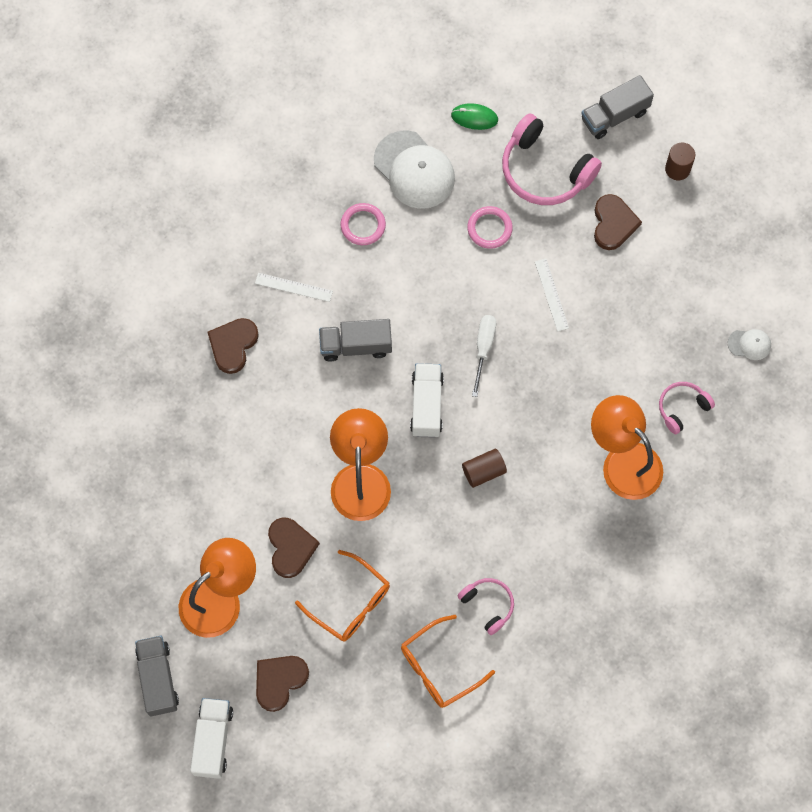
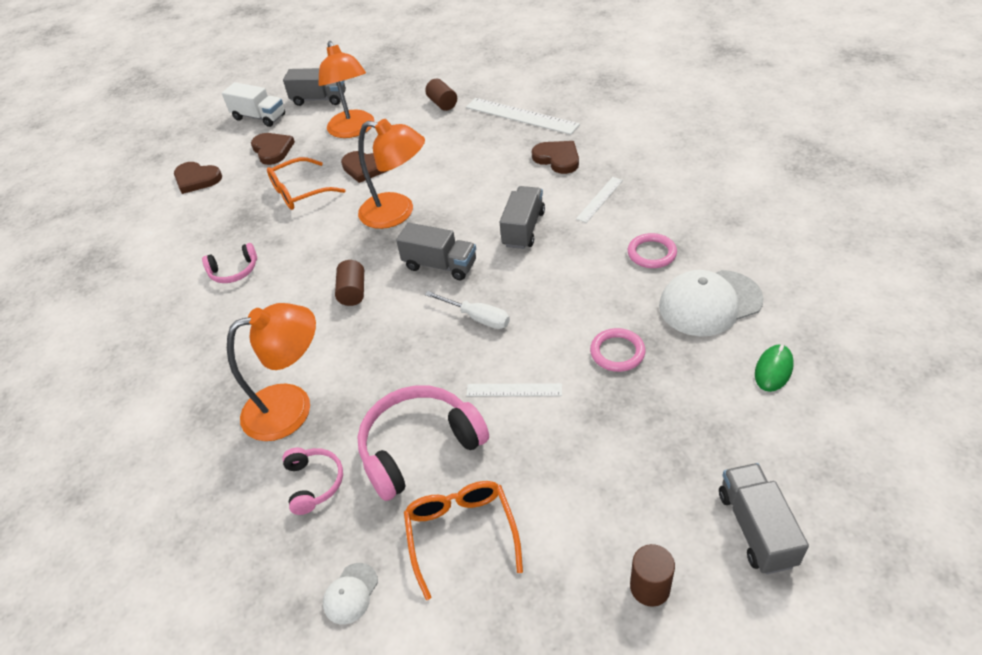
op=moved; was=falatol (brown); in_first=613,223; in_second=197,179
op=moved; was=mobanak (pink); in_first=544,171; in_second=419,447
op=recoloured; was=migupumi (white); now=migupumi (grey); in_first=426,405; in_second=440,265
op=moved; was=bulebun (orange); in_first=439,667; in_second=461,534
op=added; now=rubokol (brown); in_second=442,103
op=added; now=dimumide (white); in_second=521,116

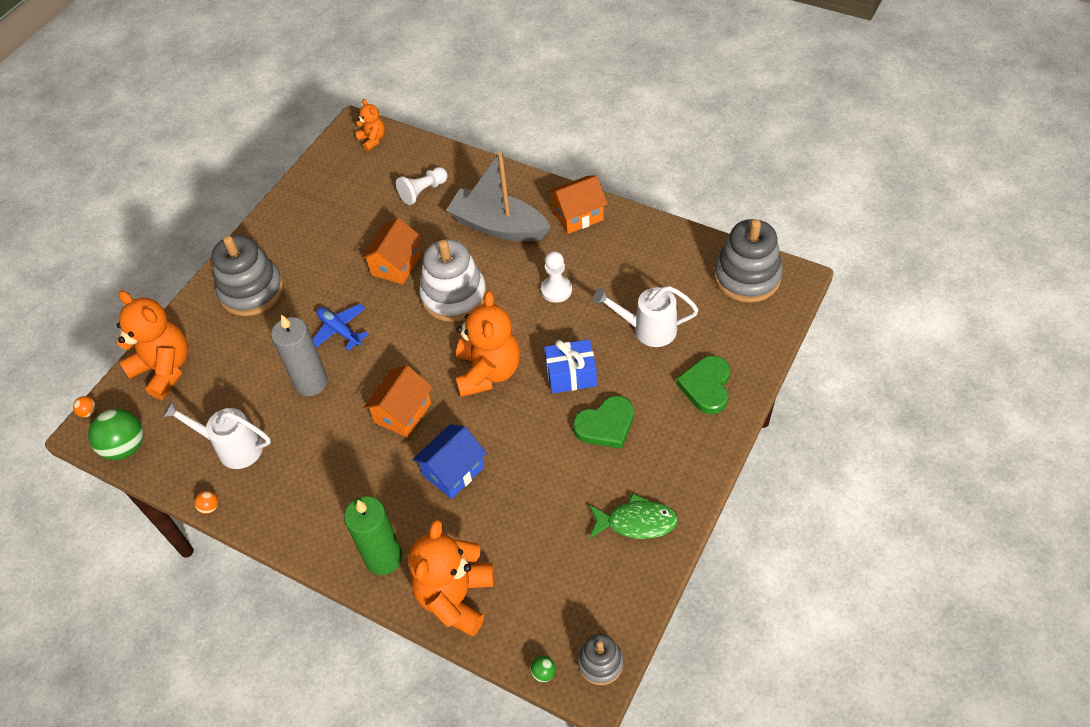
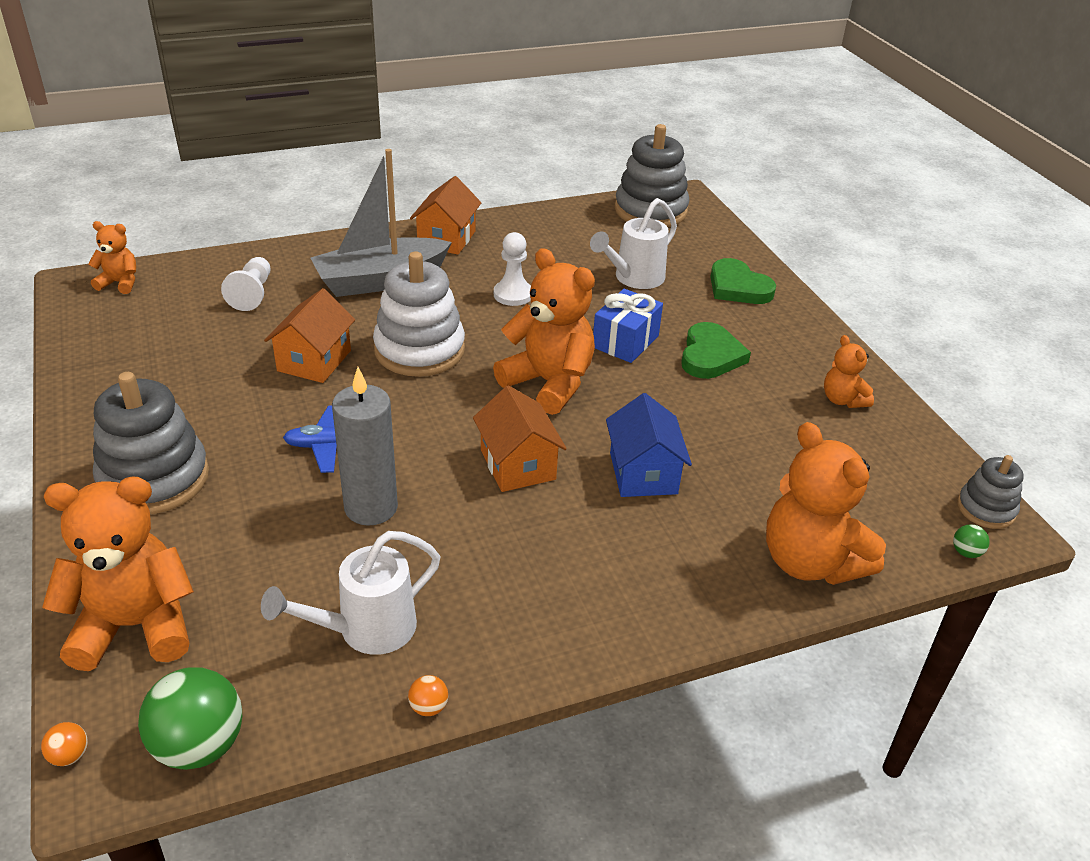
op=turned; was=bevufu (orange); in_first=396,265; in_second=314,361; clockwise=45
op=replaced; was=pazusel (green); now=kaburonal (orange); in_first=636,522; in_second=842,400
op=removed; was=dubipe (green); in_first=383,557

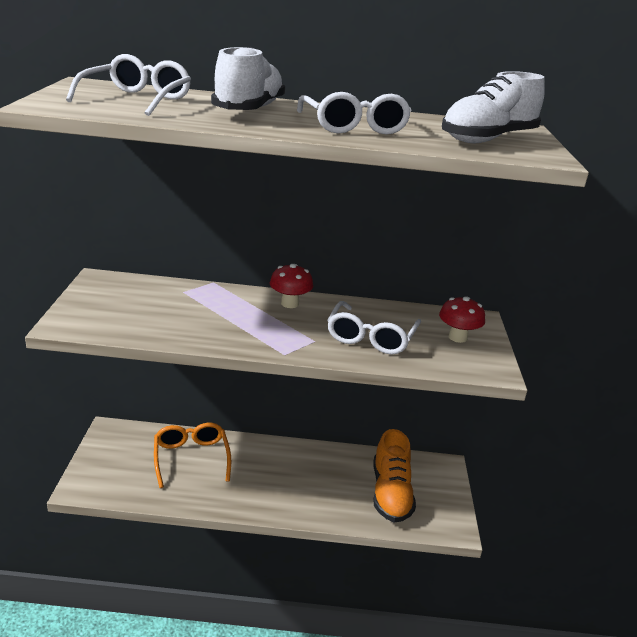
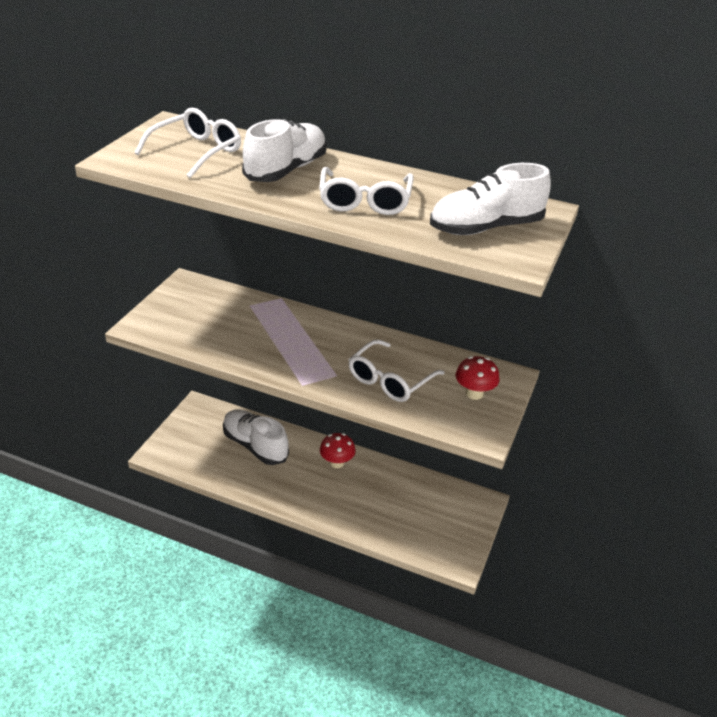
op=replaced; was=bulebun (orange); now=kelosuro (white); in_first=191,458; in_second=255,446
op=moved; was=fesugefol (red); in_first=290,303; in_second=337,462
op=removed; was=kelosuro (orange); in_first=390,493

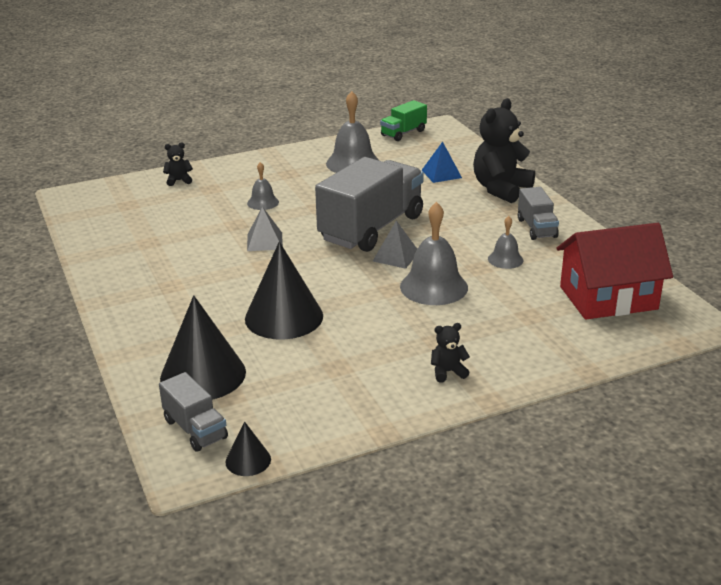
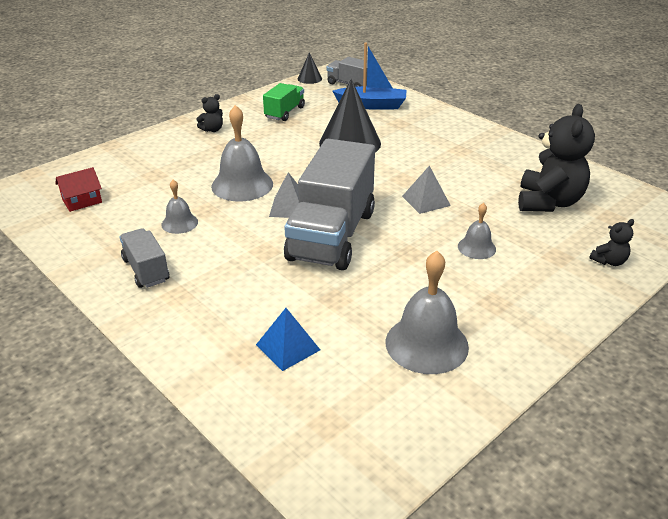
op=resized; was=bevufu (red); in_first=608,298; in_second=82,201; ratio=0.46
op=moved; was=migupumi (green); in_first=403,133; in_second=284,112
op=replaced; was=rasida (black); now=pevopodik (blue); in_first=203,375; in_second=372,105
op=moved; was=kaburonal (black); in_first=501,189; in_second=548,202

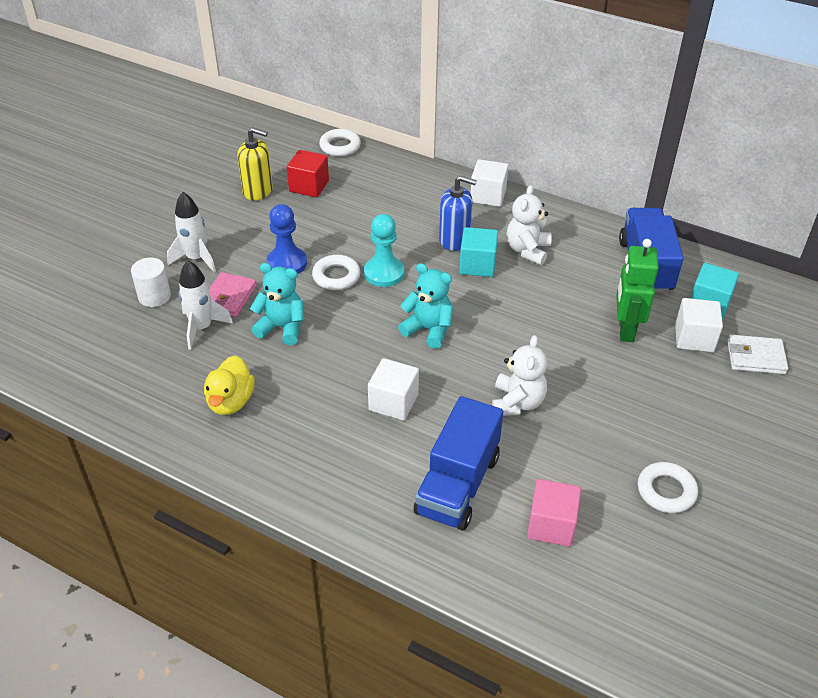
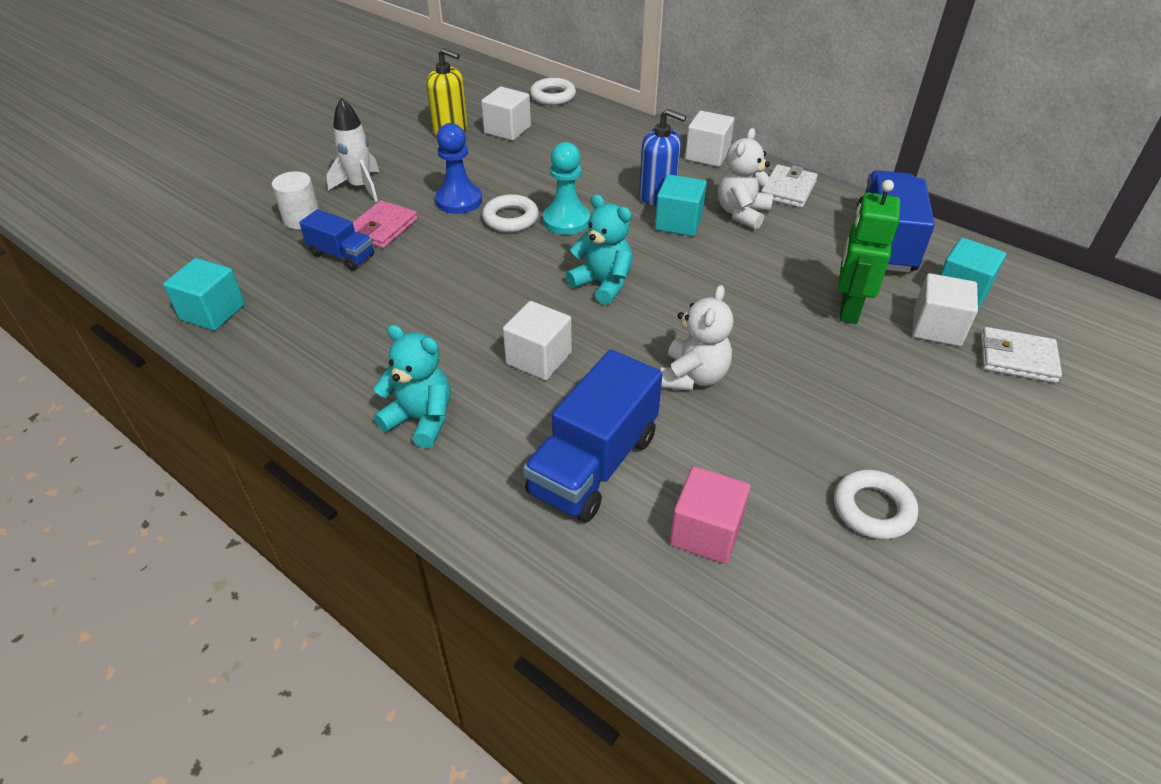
op=added; now=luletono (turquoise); in_second=213,312
op=replaced; was=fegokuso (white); now=migupumi (blue); in_first=202,328; in_second=342,255
op=moved; was=kaburonal (turquoise); in_first=282,327; in_second=421,419
op=recoloured; was=luletono (red); now=luletono (white); in_first=309,186; in_second=507,130
op=added; now=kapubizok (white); in_second=788,190
op=removed; was=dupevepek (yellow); in_first=231,402

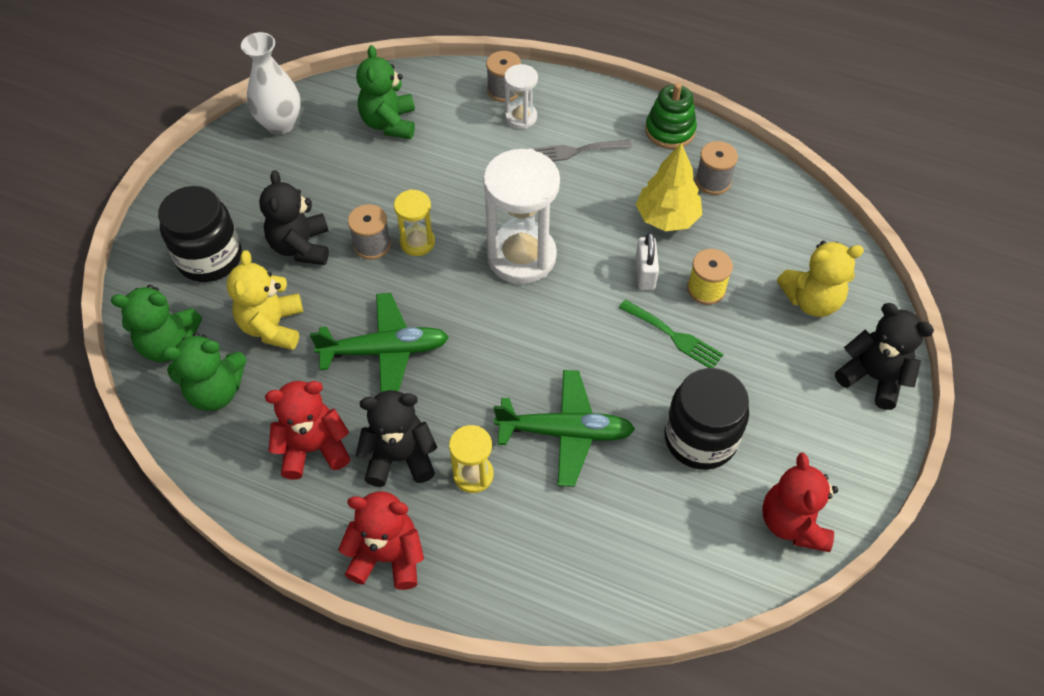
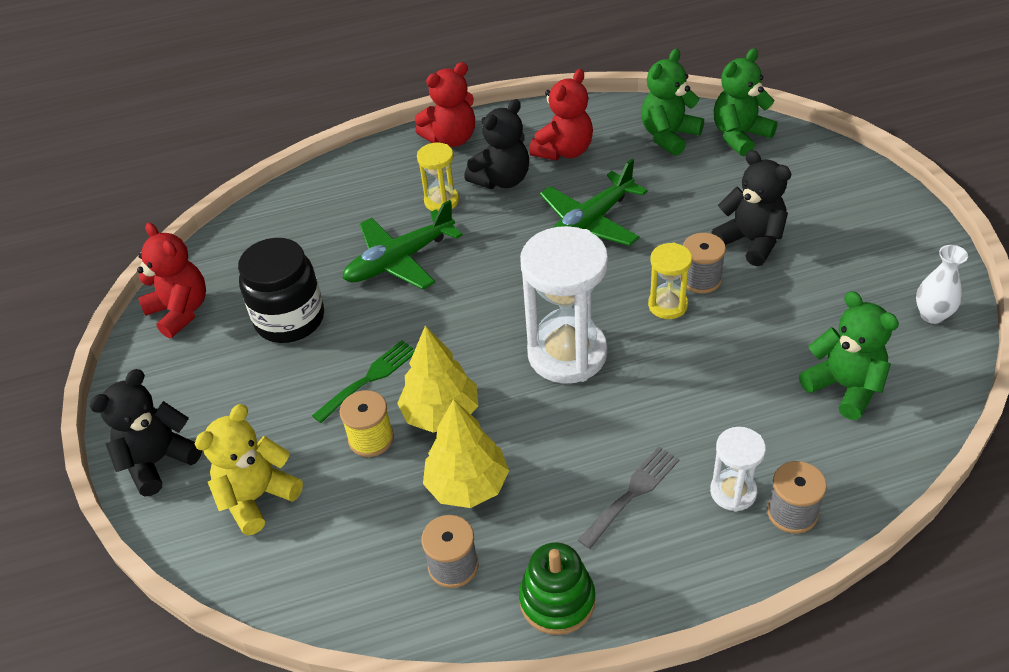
op=turned; was=kaburonal (black); in_first=873,377; in_second=158,461; clockwise=135
op=turned; was=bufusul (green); in_first=674,336; in_second=369,378; clockwise=135
op=replaced; was=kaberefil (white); now=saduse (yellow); in_first=645,274; in_second=441,414
op=resized; was=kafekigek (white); in_first=280,124; in_second=932,315; ratio=0.66
op=removed; was=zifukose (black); in_first=210,258
op=removed; was=kaburonal (yellow); in_first=273,326

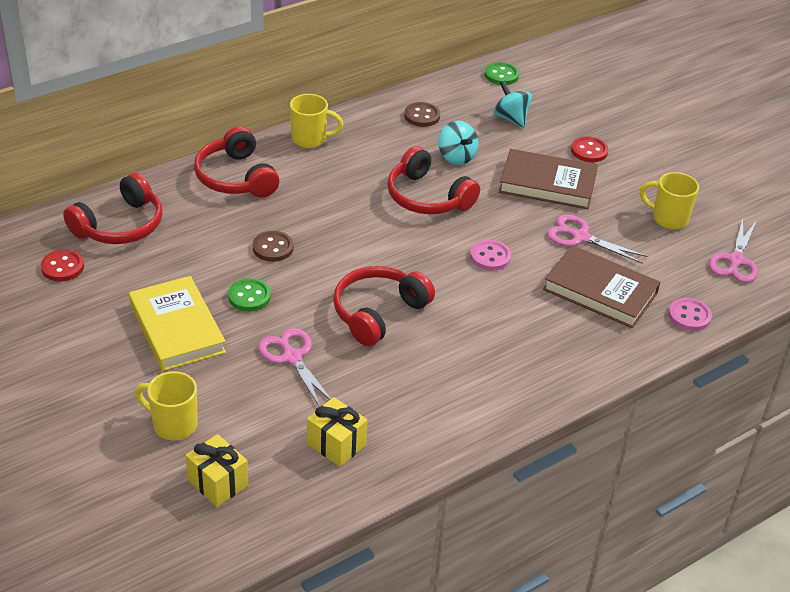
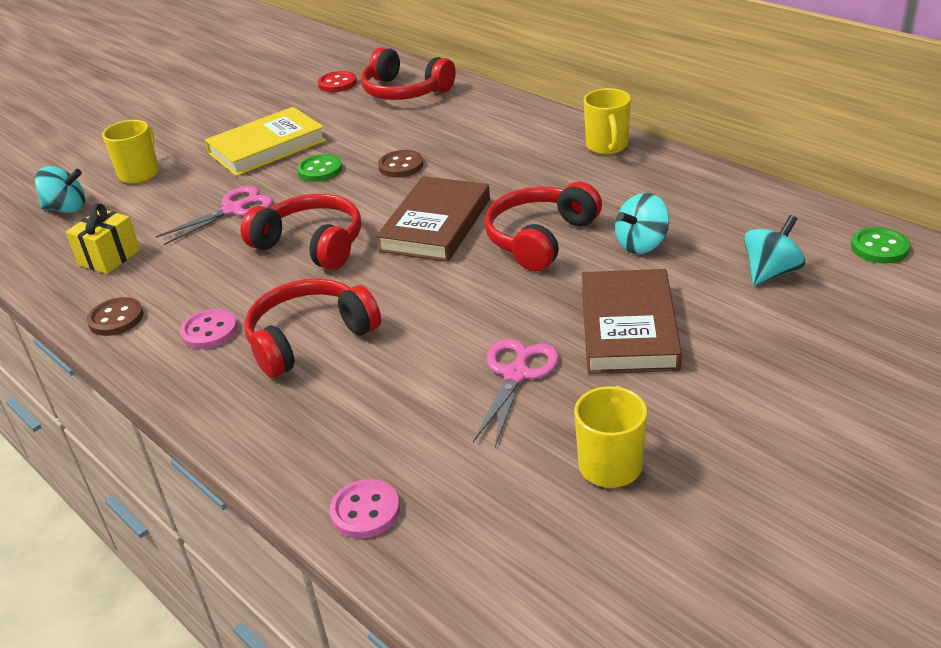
op=replaced; was=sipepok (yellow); now=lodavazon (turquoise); in_first=218,483; in_second=67,208
op=moved; was=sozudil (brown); in_first=422,116; in_second=116,319
op=moved; was=sozudil (pink); in_first=490,257; in_second=209,331
op=moved; was=mobanak (red); in_first=236,177; in_second=310,338
op=moved; was=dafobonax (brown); in_first=600,291; in_second=435,225
op=removed; was=sozudil (red); in_first=589,151
op=removed; was=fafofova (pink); in_first=735,260

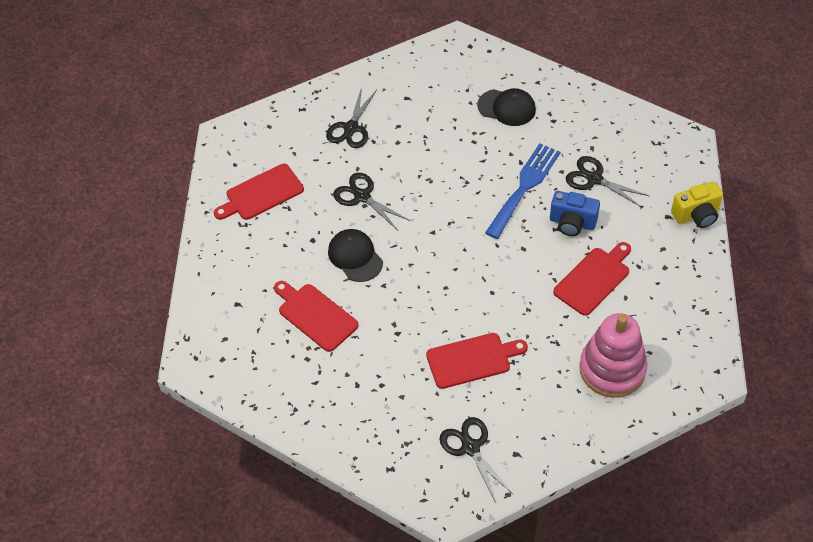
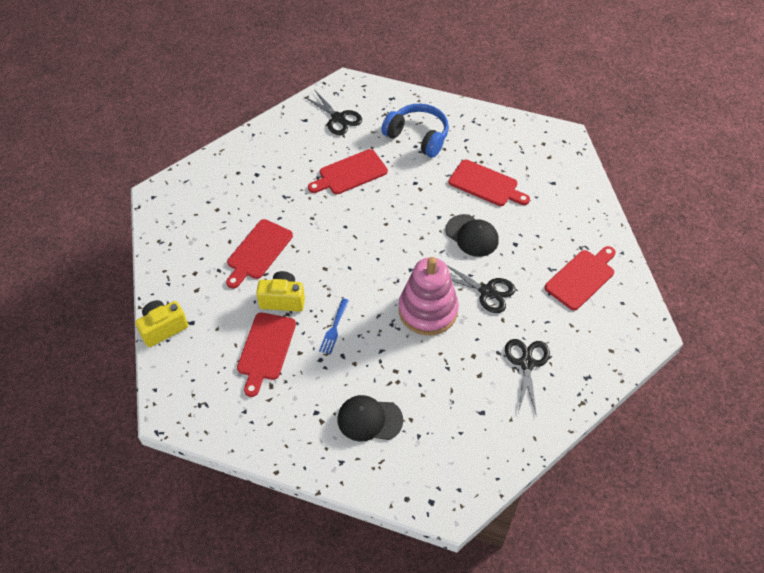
op=replaced; was=fafofova (black); now=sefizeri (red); in_first=594,179; in_second=265,349
op=recoloured; was=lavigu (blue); now=lavigu (yellow); in_first=572,223; in_second=283,300
op=resized; was=bufusul (blue); in_first=524,187; in_second=334,329; ratio=0.51
op=added; now=mobanak (blue); in_second=417,137
op=moved; was=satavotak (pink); in_first=612,369; in_second=428,310

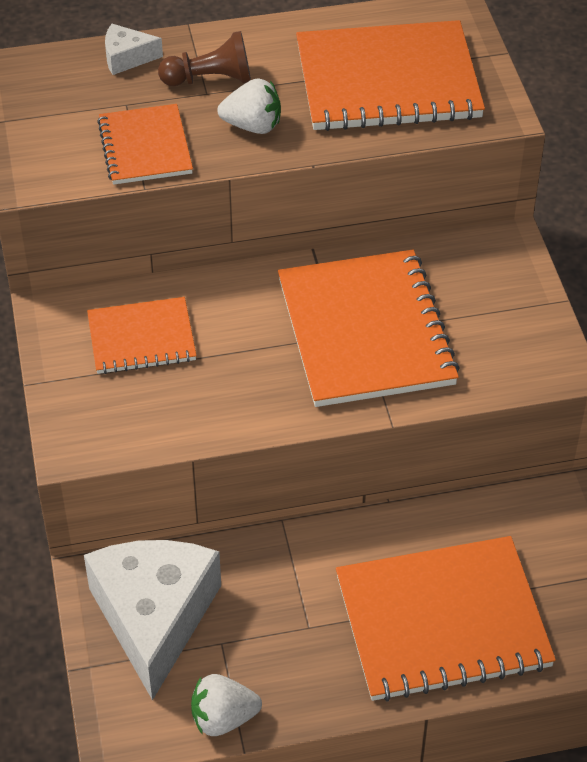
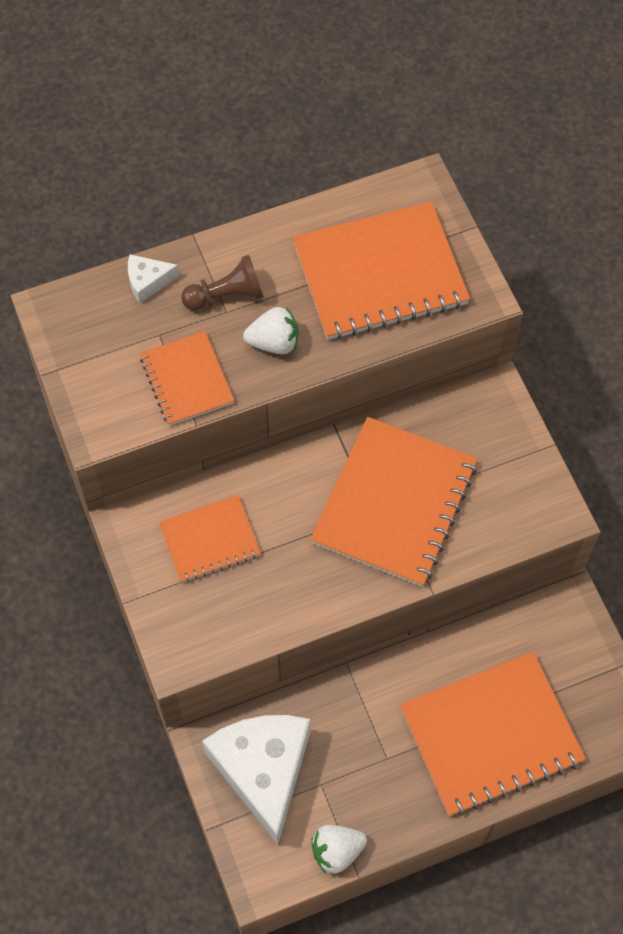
op=turned; was=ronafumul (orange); in_first=365,331; in_second=394,503; clockwise=45

